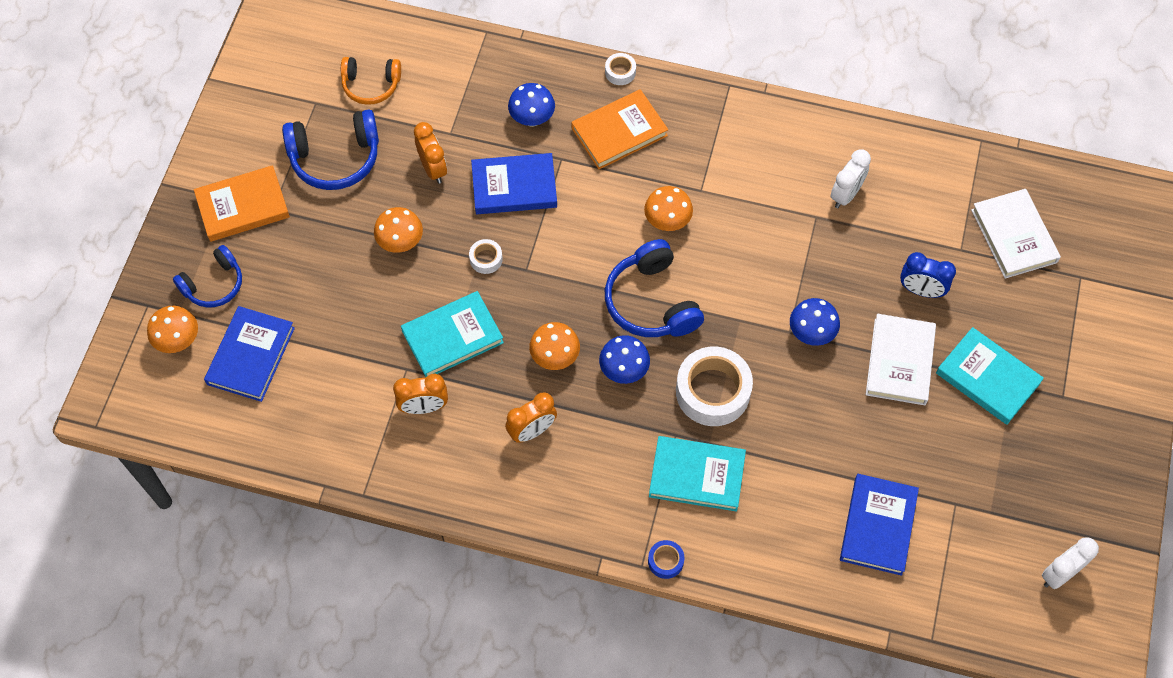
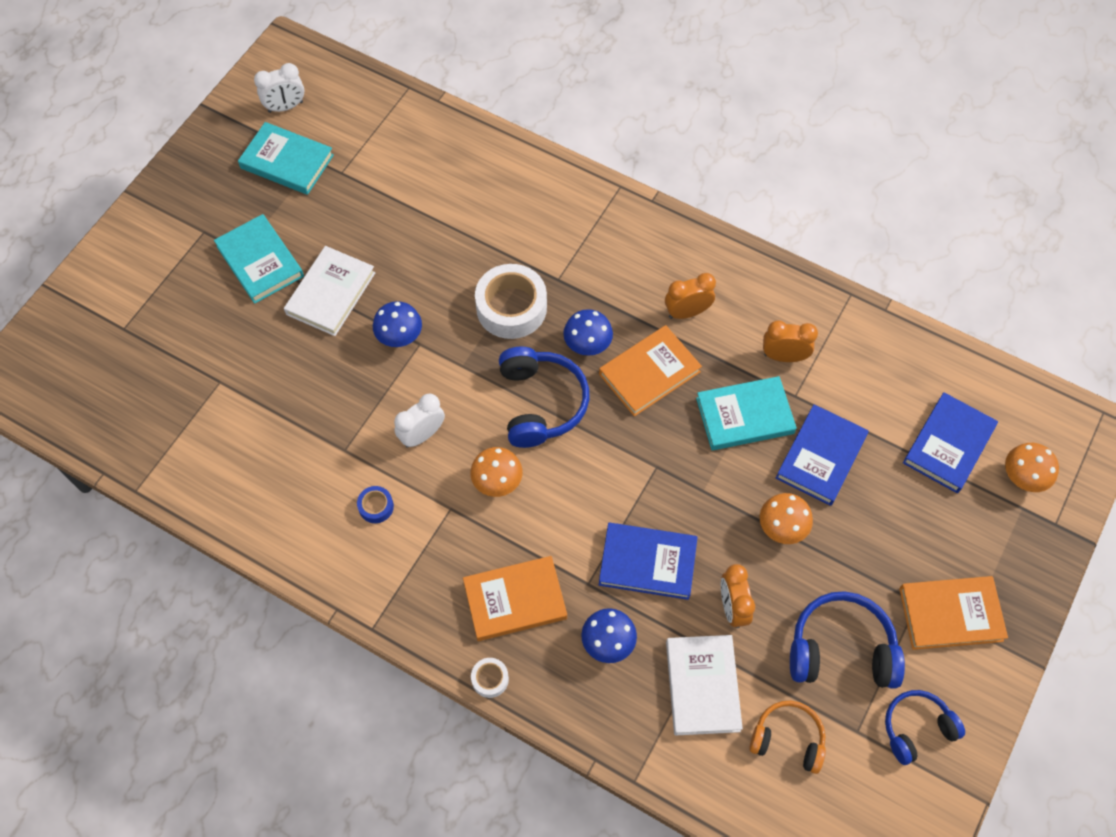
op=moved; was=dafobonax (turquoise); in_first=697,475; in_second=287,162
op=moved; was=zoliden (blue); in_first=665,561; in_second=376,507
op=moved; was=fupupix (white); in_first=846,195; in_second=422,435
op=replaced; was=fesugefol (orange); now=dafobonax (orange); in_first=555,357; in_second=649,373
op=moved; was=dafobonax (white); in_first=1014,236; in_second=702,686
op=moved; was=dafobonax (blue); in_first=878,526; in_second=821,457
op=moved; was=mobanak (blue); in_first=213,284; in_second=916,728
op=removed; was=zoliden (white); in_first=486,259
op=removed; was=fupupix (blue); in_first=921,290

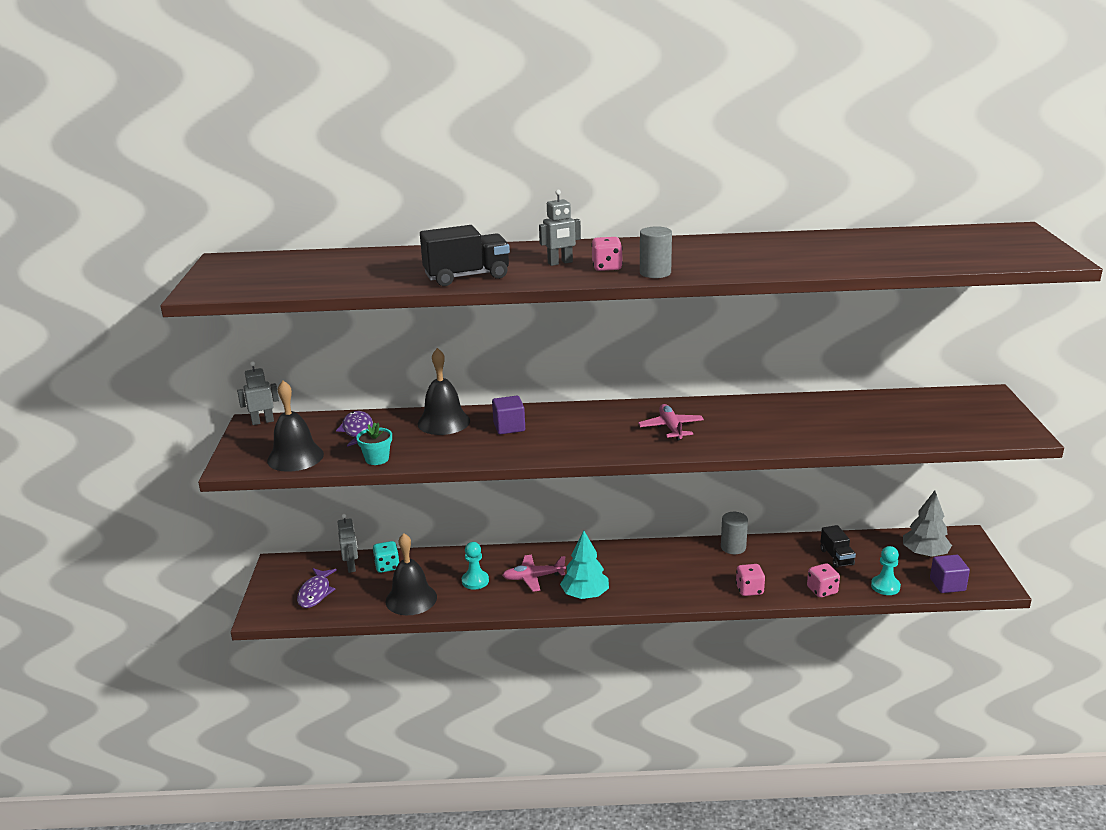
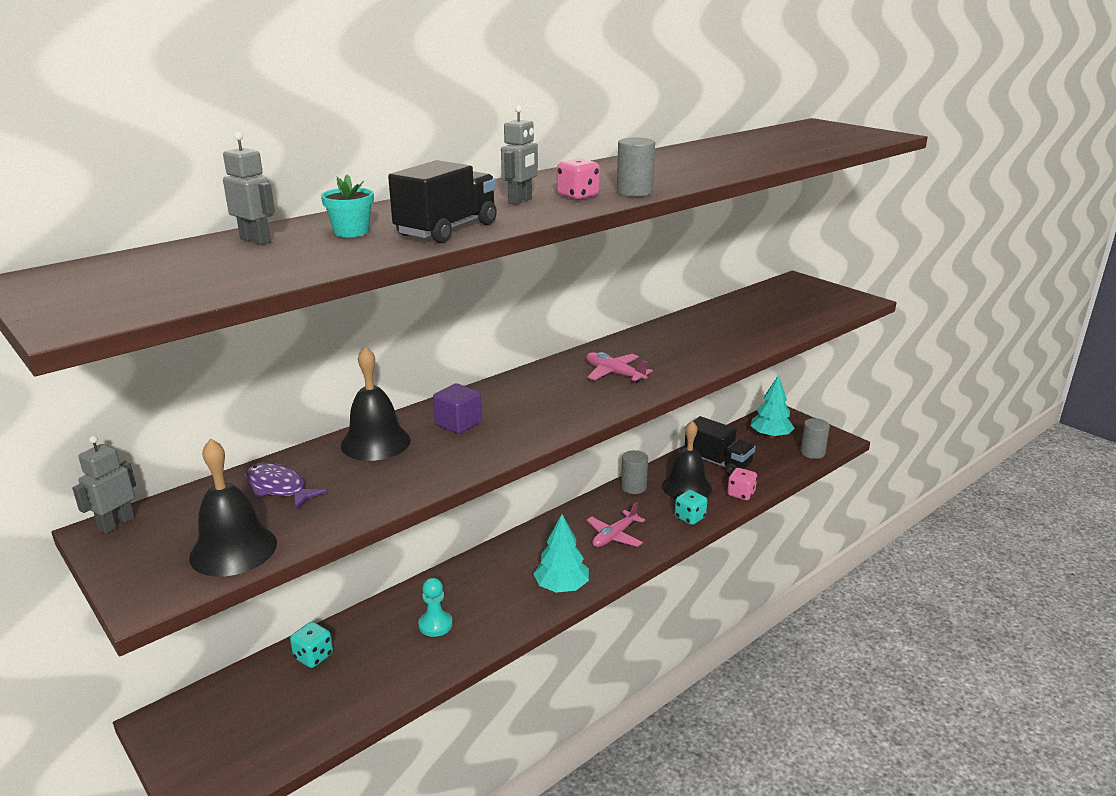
op=moved; was=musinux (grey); in_first=351,566; in_second=255,240
op=moved; was=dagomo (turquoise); in_first=377,459; in_second=351,232
op=moved; was=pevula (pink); in_first=533,577; in_second=614,536
op=moved; was=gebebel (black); in_first=411,599; in_second=686,487
op=recoloured; was=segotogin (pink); now=segotogin (turquoise); in_first=749,590; in_second=690,518
op=resized; was=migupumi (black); in_first=836,557; in_second=717,463; ratio=1.61
op=recoloured; was=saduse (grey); now=saduse (turquoise); in_first=924,554; in_second=770,436
op=replaced; was=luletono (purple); now=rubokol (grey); in_first=947,584; in_second=812,453
op=removed; was=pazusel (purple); in_first=315,593
op=removed; was=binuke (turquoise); in_first=885,586

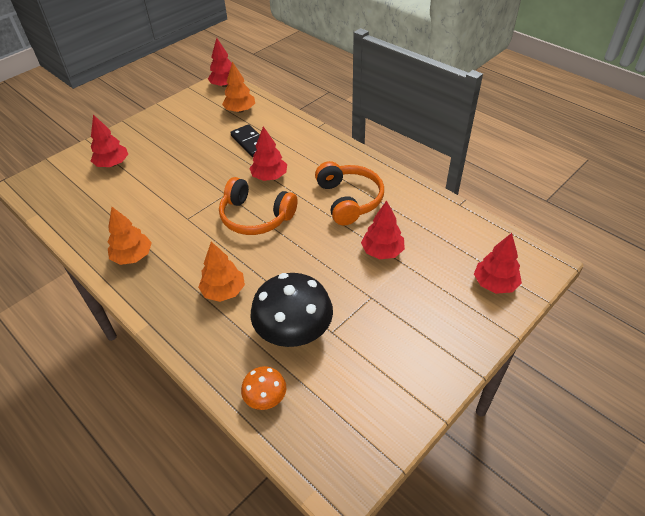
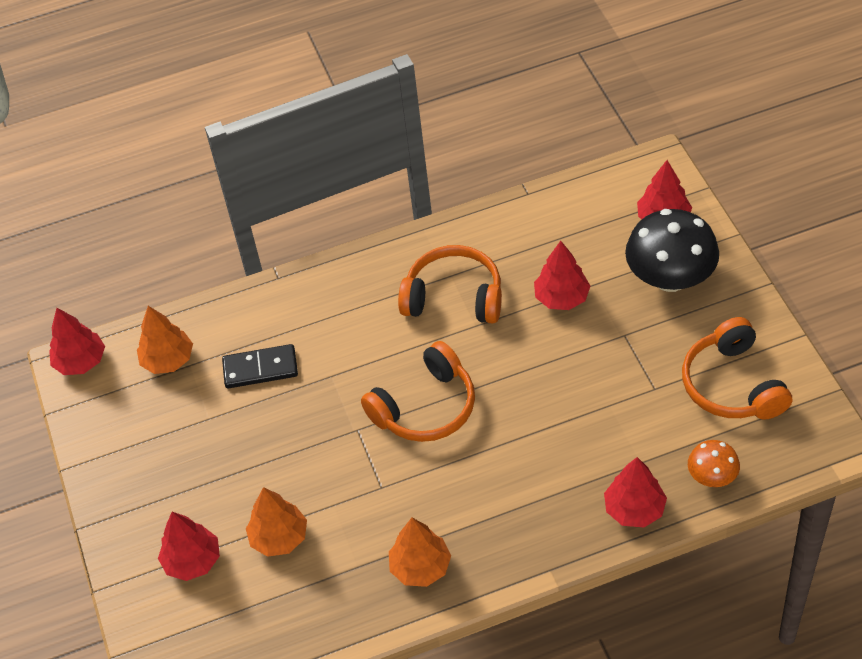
op=moved; was=saduse (orange); in_first=224,291; in_second=279,537
op=moved; was=saduse (red); in_first=269,177; in_second=634,509
op=moved; was=fesugefol (black); in_first=294,332; in_second=670,278
op=added; now=mobanak (orange); in_second=732,385

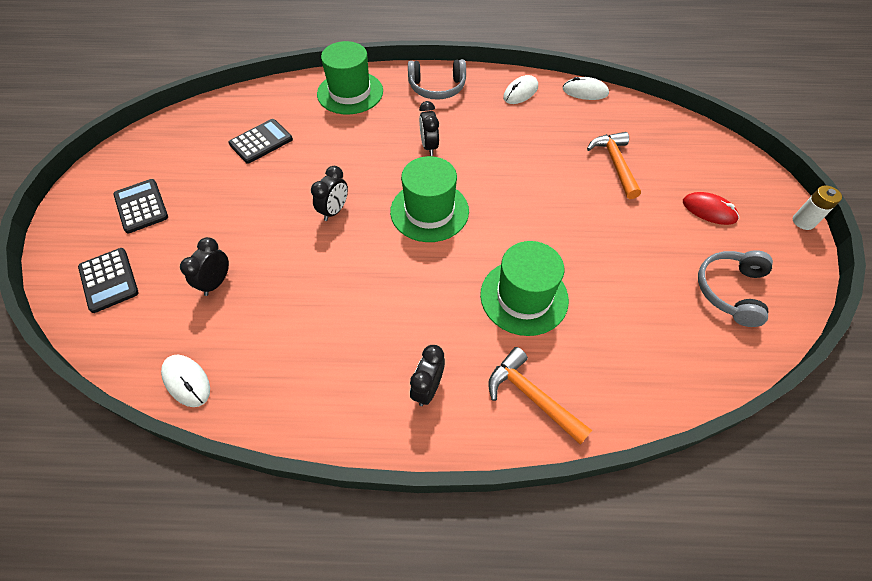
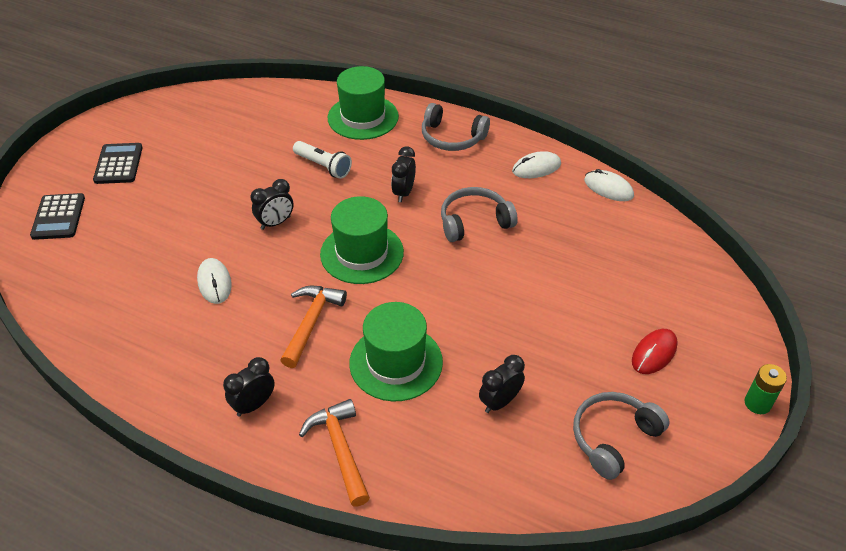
op=moved; was=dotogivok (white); in_first=186,381; in_second=214,283
op=moved; was=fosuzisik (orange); in_first=615,164; in_second=311,323
op=added; now=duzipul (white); in_second=323,166
op=added; now=mobanak (grey); in_second=474,222
op=moved; was=fupupix (black); in_first=216,282; in_second=499,402
op=turned; was=dotogivok (red); in_first=709,210; in_second=654,353; clockwise=75
op=recoloured; was=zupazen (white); now=zupazen (green); in_first=803,221; in_second=757,403
op=removed; was=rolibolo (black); in_first=261,142

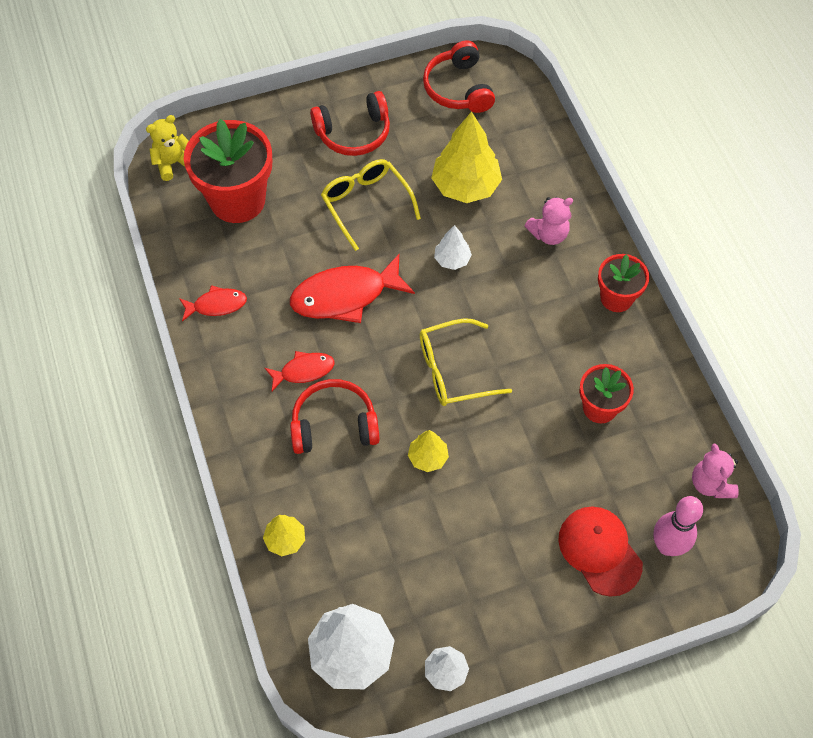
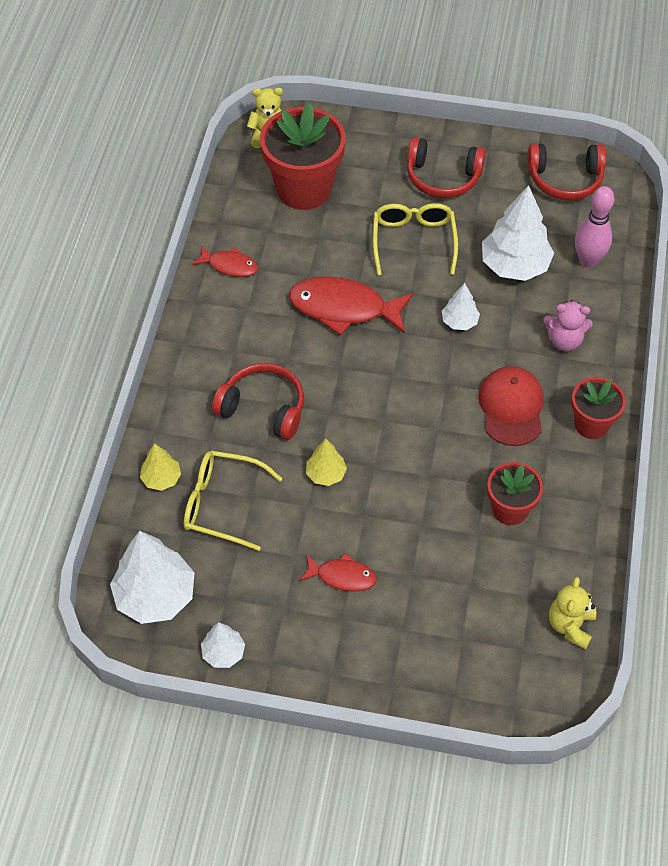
op=moved; was=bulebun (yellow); in_first=453,370; in_second=222,504
op=moved; was=pazusel (red); in_first=303,371; in_second=342,576
op=moved; was=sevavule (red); in_first=599,551; in_second=511,407
op=recoloured; was=saduse (yellow); now=saduse (white); in_first=465,186; in_second=514,265
op=turned; was=mobanak (red); in_first=458,88; in_second=565,179; clockwise=-105
op=recoloured; was=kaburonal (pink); now=kaburonal (yellow); in_first=710,484; in_second=570,626
op=moved; was=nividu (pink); in_first=667,546; in_second=588,261

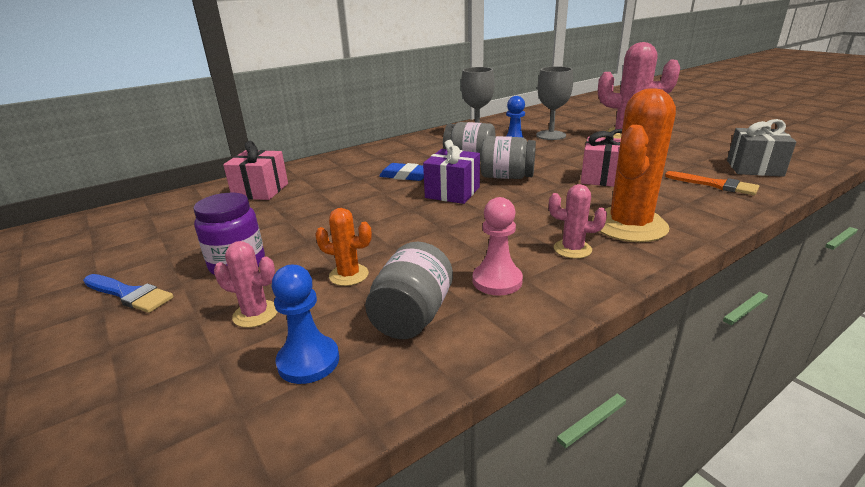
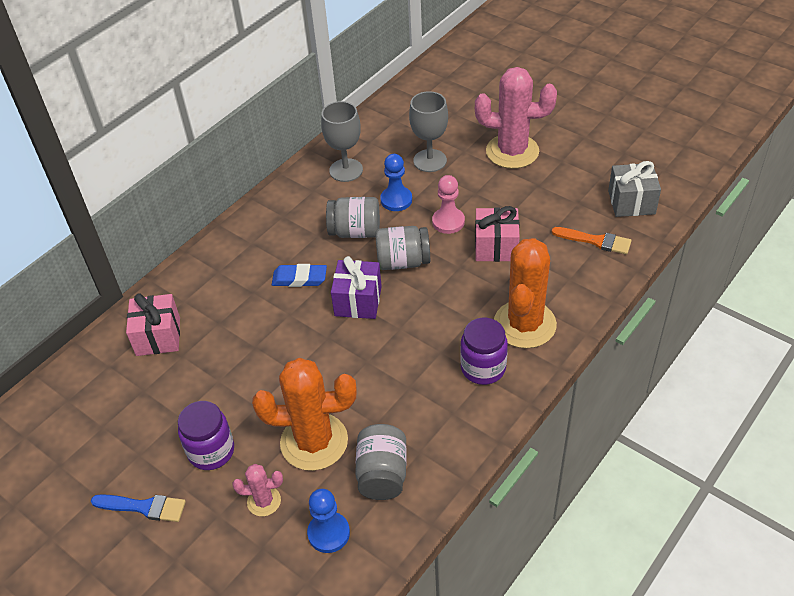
op=resized; was=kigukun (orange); in_first=349,275; in_second=314,442; ratio=2.09
op=moved; was=binuke (pink); in_first=497,281; in_second=448,222
op=replaced; was=kigukun (pink); now=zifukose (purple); in_first=572,249; in_second=483,368

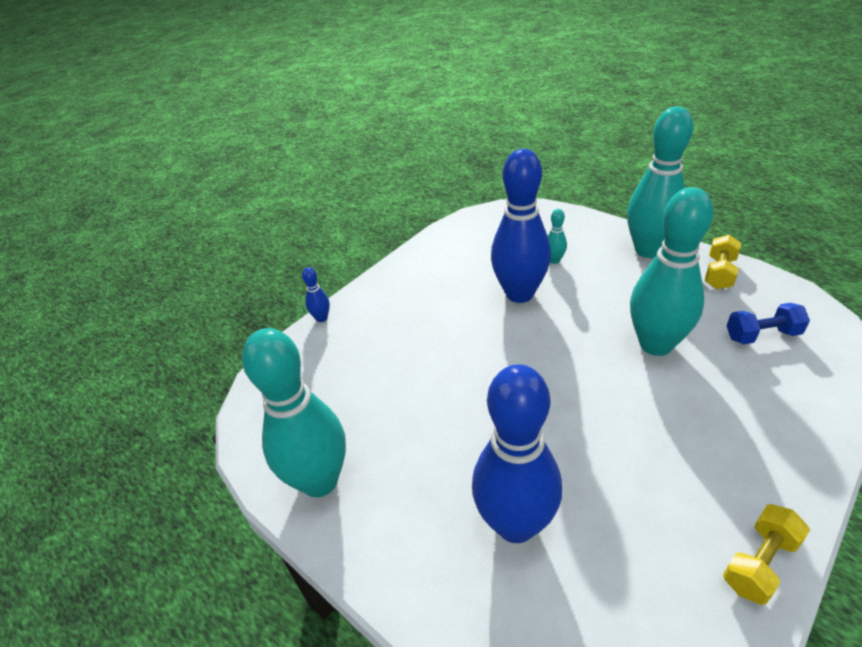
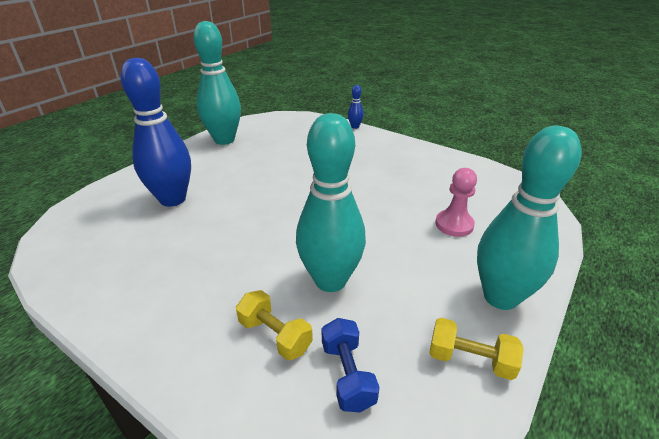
op=moved; was=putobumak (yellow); in_first=759,563; in_second=275,335
op=replaced; was=nividu (turquoise); now=binuke (pink); in_first=554,260; in_second=454,224
op=removed; was=nividu (blue); in_first=519,294

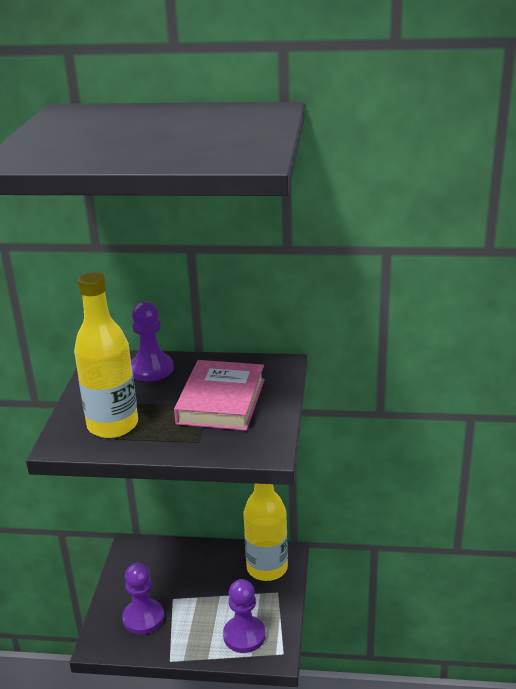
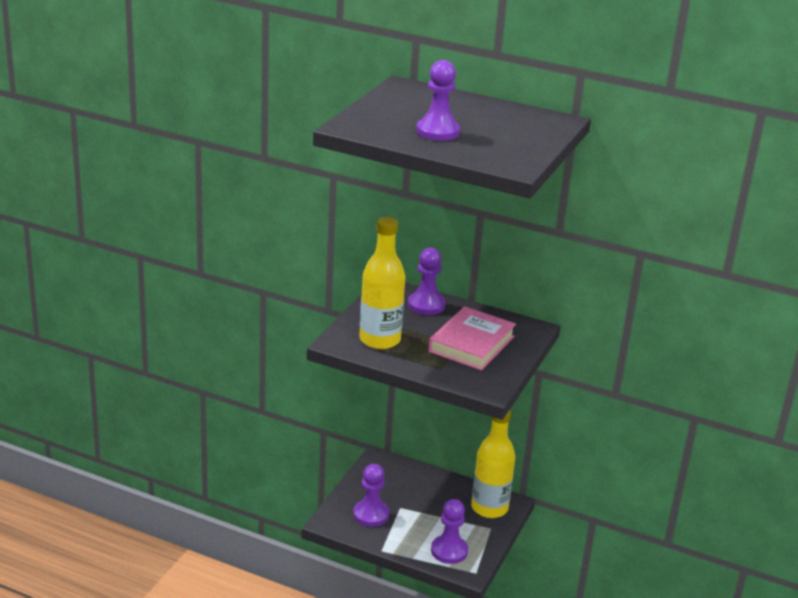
op=added; now=binuke (purple); in_second=438,132

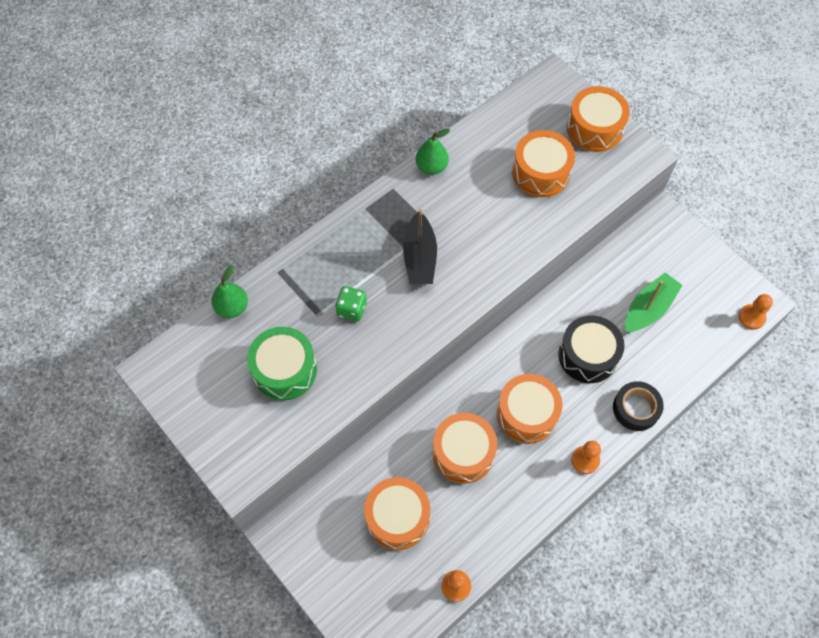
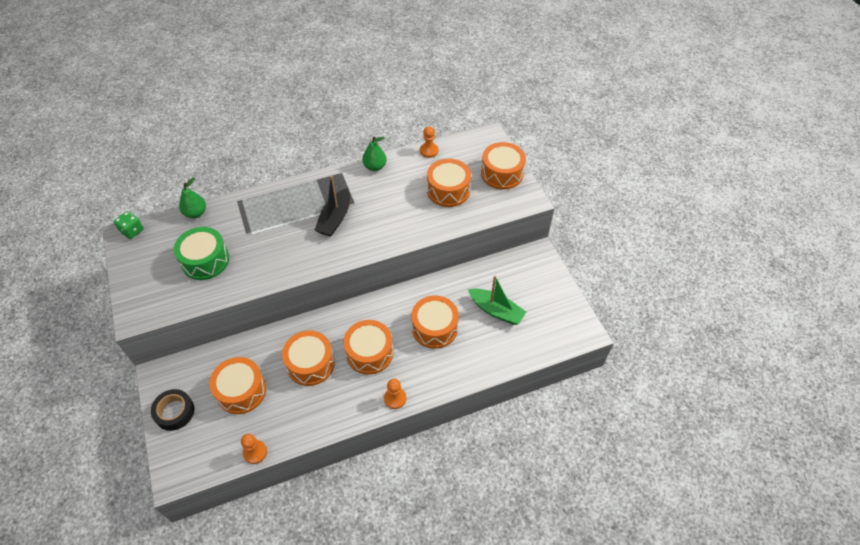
op=moved; was=segotogin (green); in_first=352,309; in_second=132,231
op=moved; was=zoliden (black); in_first=636,408; in_second=174,412
op=recoloured; was=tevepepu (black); now=tevepepu (orange); in_first=587,355; in_second=434,328
op=moved; was=binuke (orange); in_first=751,317; in_second=429,151
op=turned; was=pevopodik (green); in_first=648,308; in_second=496,310; clockwise=60

